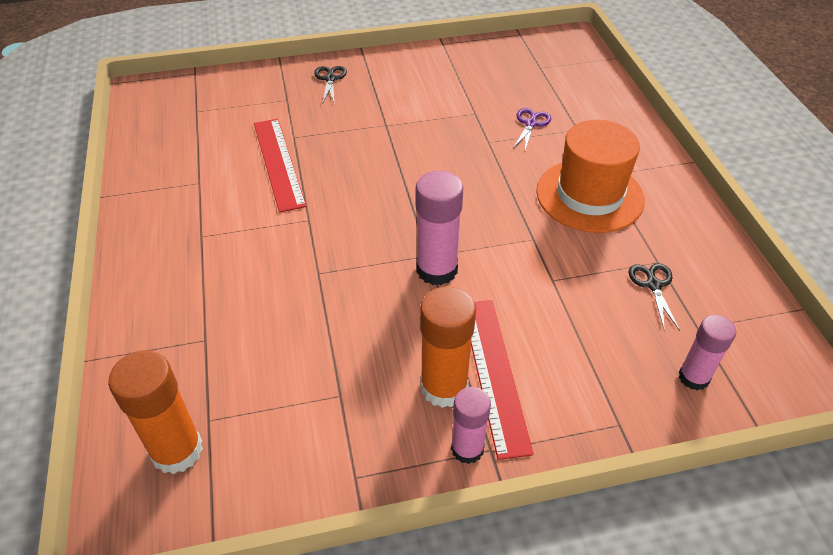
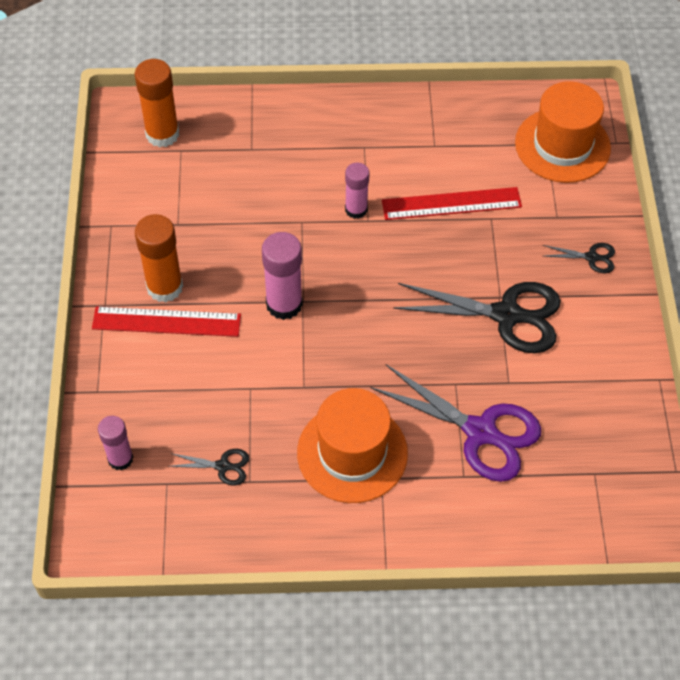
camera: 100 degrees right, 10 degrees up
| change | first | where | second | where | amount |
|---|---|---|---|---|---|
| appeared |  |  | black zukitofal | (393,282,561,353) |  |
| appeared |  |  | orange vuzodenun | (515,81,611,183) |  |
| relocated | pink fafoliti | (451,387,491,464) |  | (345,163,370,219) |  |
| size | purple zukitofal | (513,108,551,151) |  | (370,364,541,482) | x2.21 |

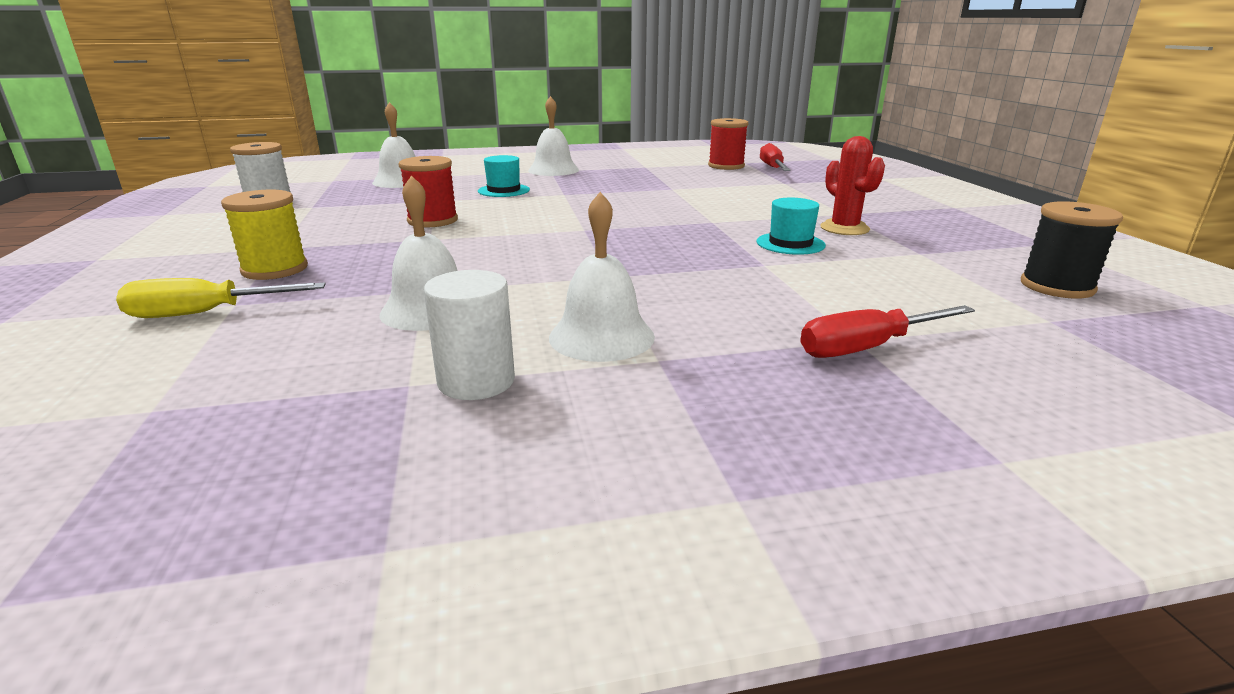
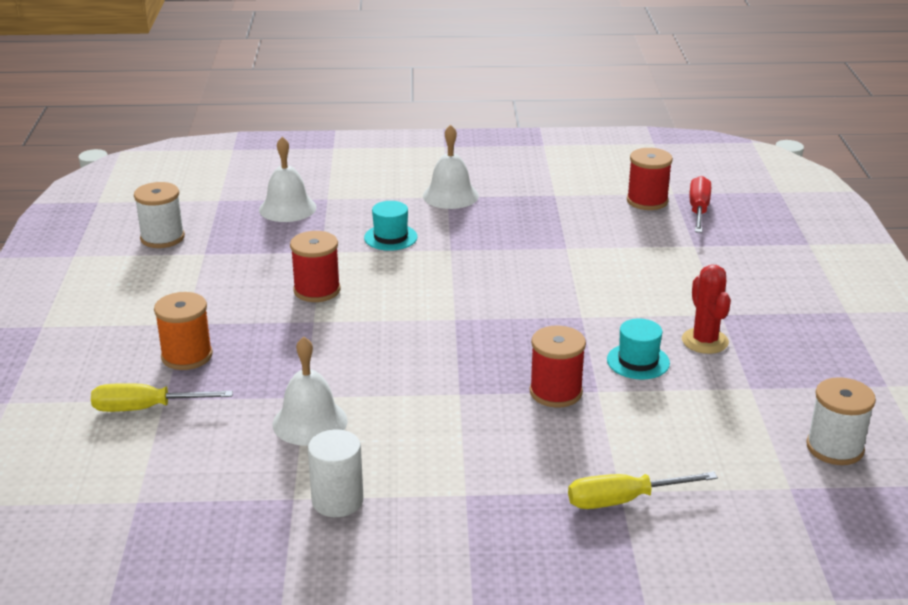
camera: 10 degrees right, 5 degrees up
| change | first | where | second | where | amount |
|---|---|---|---|---|---|
| missing | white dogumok | (549,192,655,362) |  |  |  |
| appeared |  |  | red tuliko | (529,326,586,408) |  |
| colour | yellow tuliko | (221,190,308,280) | orange tuliko | (154,292,213,370) |  |
| colour | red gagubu | (800,305,975,358) | yellow gagubu | (568,472,718,509) |  |
| colour | black tuliko | (1021,201,1123,298) | white tuliko | (806,377,876,465) |  |

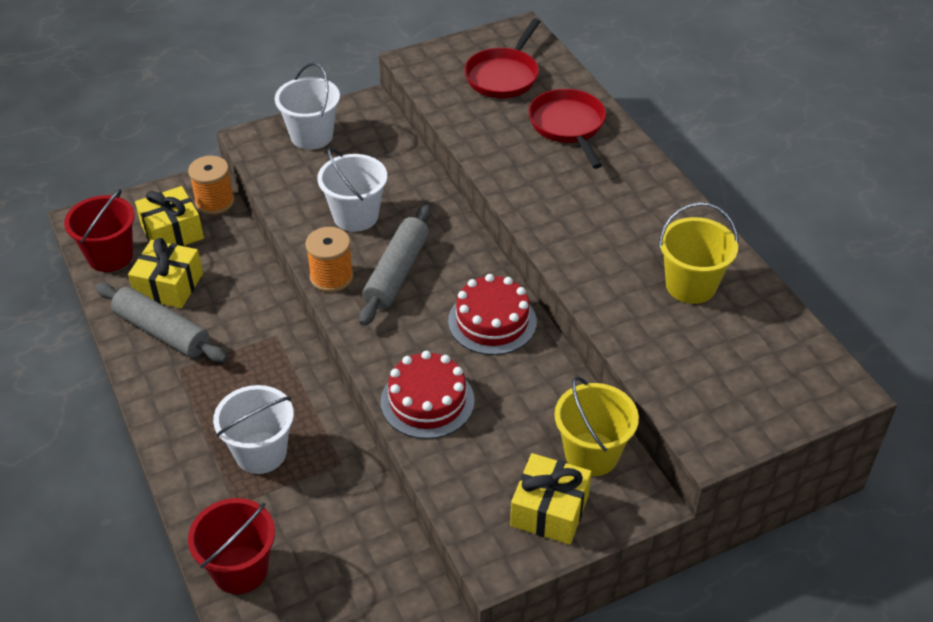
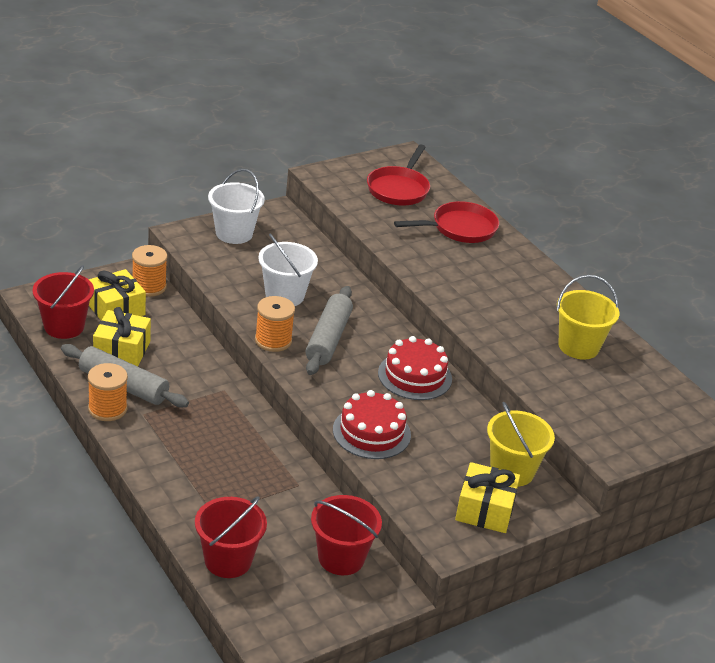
camera: 10 degrees left, 10 degrees down
| change | first | where | second | where | amount |
|---|---|---|---|---|---|
| missing | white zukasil | (213,385,294,474) |  |  |  |
| appeared |  |  | orange tuliko | (88,363,128,421) |  |
| appeared |  |  | red zukasil | (311,495,382,575) |  |
| spun | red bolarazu | (528,89,606,169) |  | (394,201,499,243) | 90 degrees clockwise |

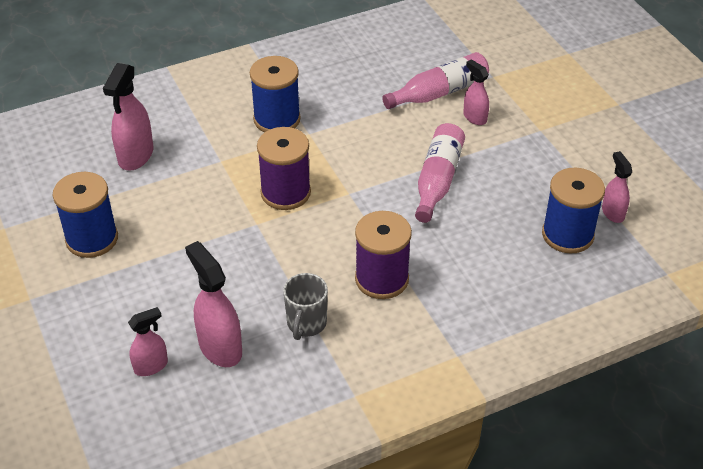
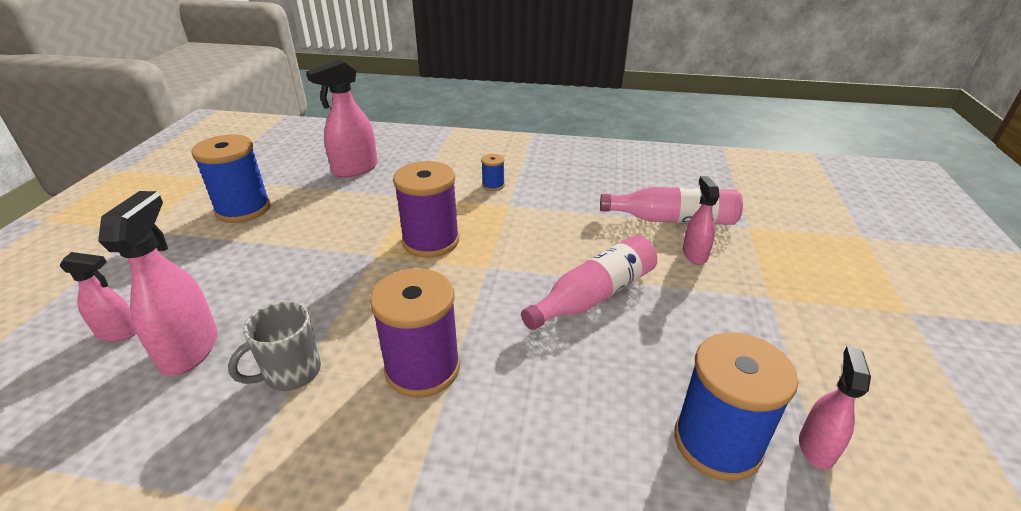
camera: 35 degrees right, 10 degrees down
| change | first | where | second | where | amount |
|---|---|---|---|---|---|
| size | blue tuliko | (250,56,301,132) |  | (481,154,505,191) | x0.46 |

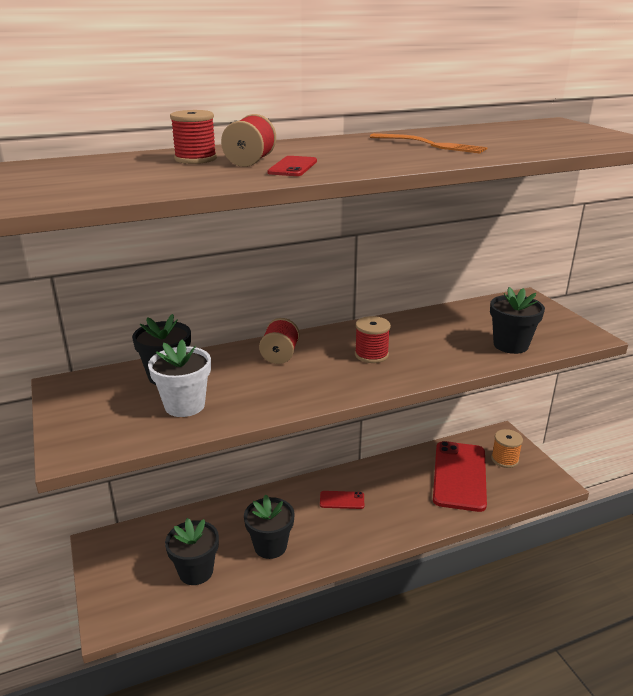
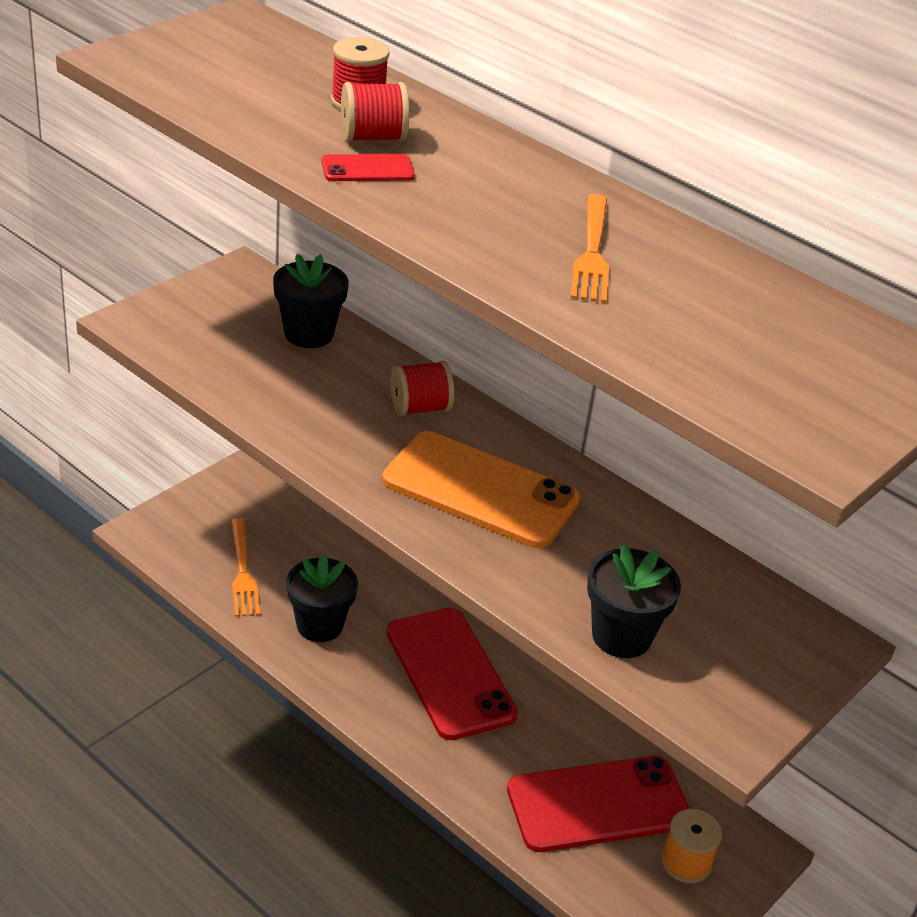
camera: 60 degrees right, 10 degrees up
| change | first | where | second | where | amount |
|---|---|---|---|---|---|
| missing | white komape | (148,339,211,417) |  |  |  |
| exchanged | black komape | (165,518,219,585) | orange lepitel | (231,518,260,617) |  |
| exchanged | red tuliko | (355,316,391,363) | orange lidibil | (382,431,580,548) |  |
| size | red lidibil | (320,491,364,509) |  | (386,608,518,740) | x2.30 |

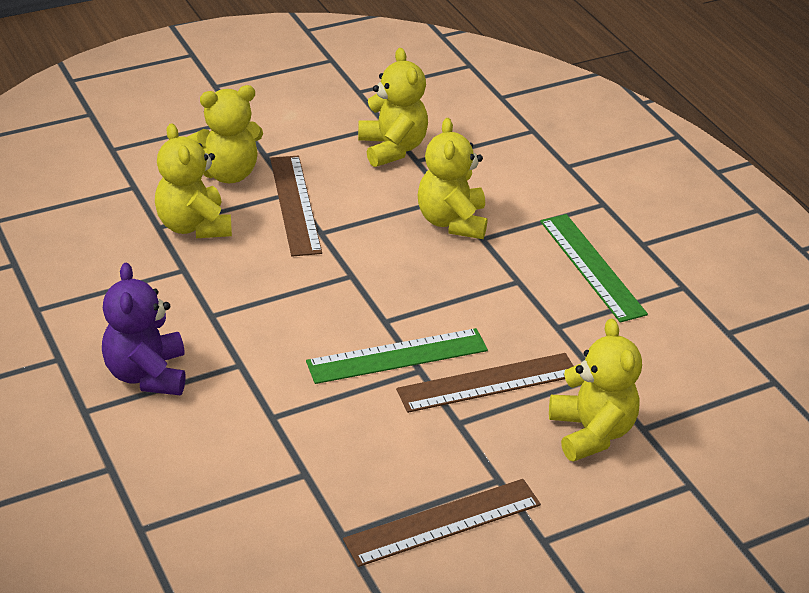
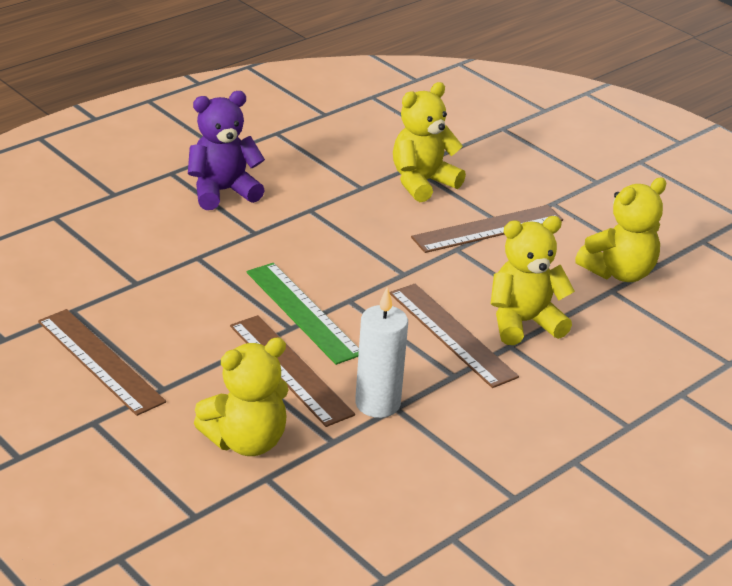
camera: 75 degrees right, 5 degrees down
| change | first | where | second | where | amount |
|---|---|---|---|---|---|
| missing | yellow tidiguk | (188,85,263,183) |  |  |  |
| missing | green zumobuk | (540,214,648,323) |  |  |  |
| appeared |  |  | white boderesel | (355,287,408,418) |  |
| appeared |  |  | brown zumobuk | (390,284,519,388) |  |

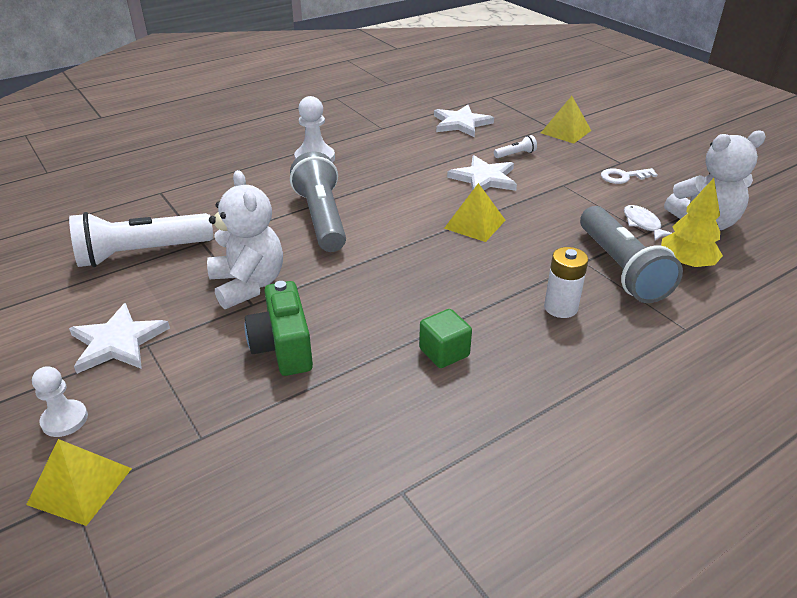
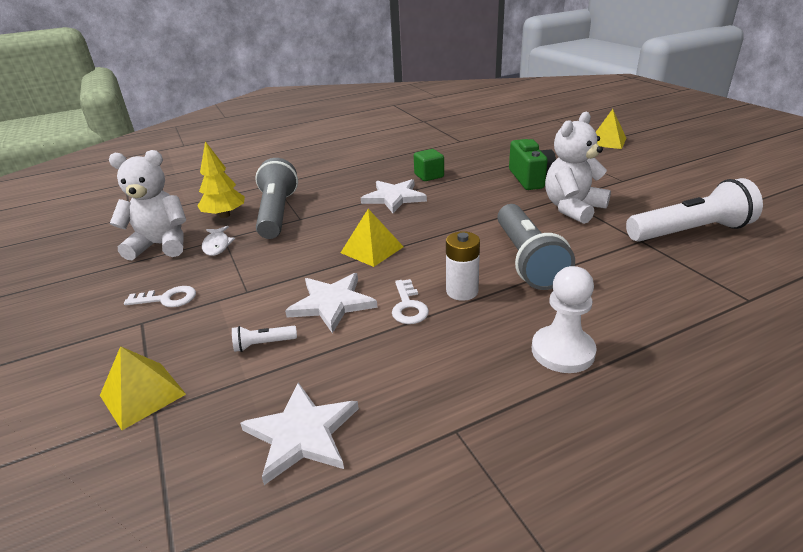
camera: 170 degrees left, 5 degrees down
| change | first | where | second | where | amount |
|---|---|---|---|---|---|
| missing | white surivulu | (32,366,88,437) |  |  |  |
| appeared |  |  | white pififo | (392,279,429,324) |  |
| relocated | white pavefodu | (69,303,170,374) |  | (361,179,427,213) |  |
| relocated | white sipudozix | (544,247,588,318) |  | (446,231,480,301) |  |
| spun | white tidiguk | (207,170,283,309) |  | (545,112,611,224) | 60 degrees clockwise |

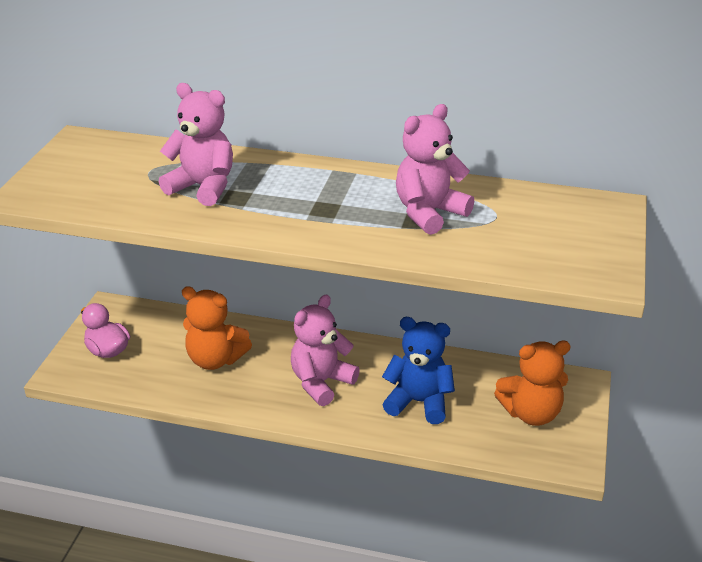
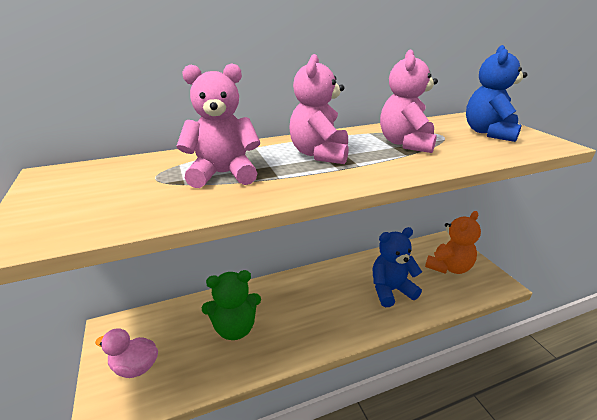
camera: 35 degrees left, 5 degrees down
| change | first | where | second | where | amount |
|---|---|---|---|---|---|
| appeared |  |  | blue tidiguk | (466,45,527,142) |  |
| relocated | pink tidiguk | (291,294,360,406) |  | (289,54,349,164) |  |
| colour | orange tidiguk | (182,286,252,370) | green tidiguk | (202,270,261,340) |  |

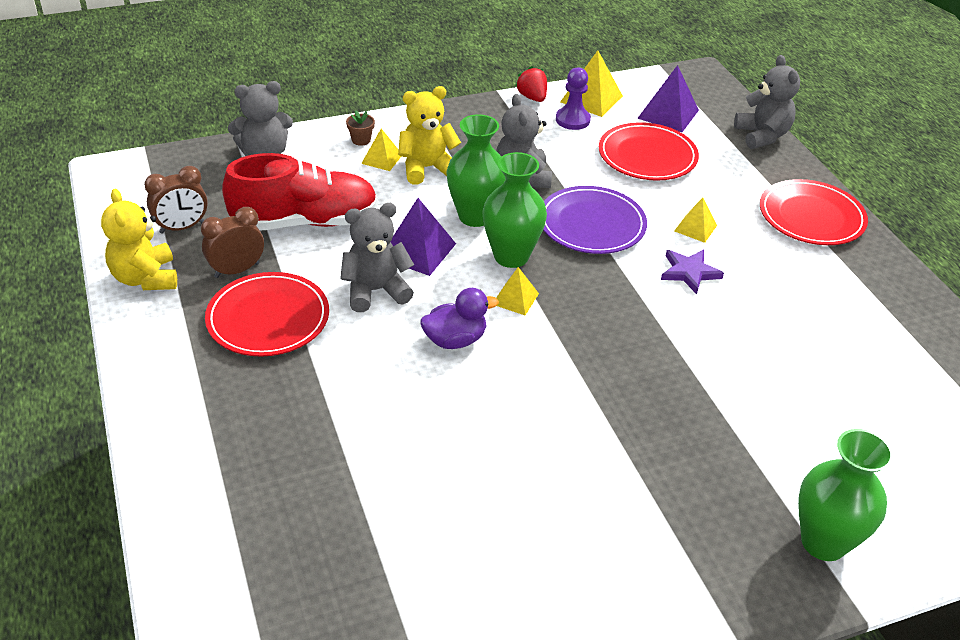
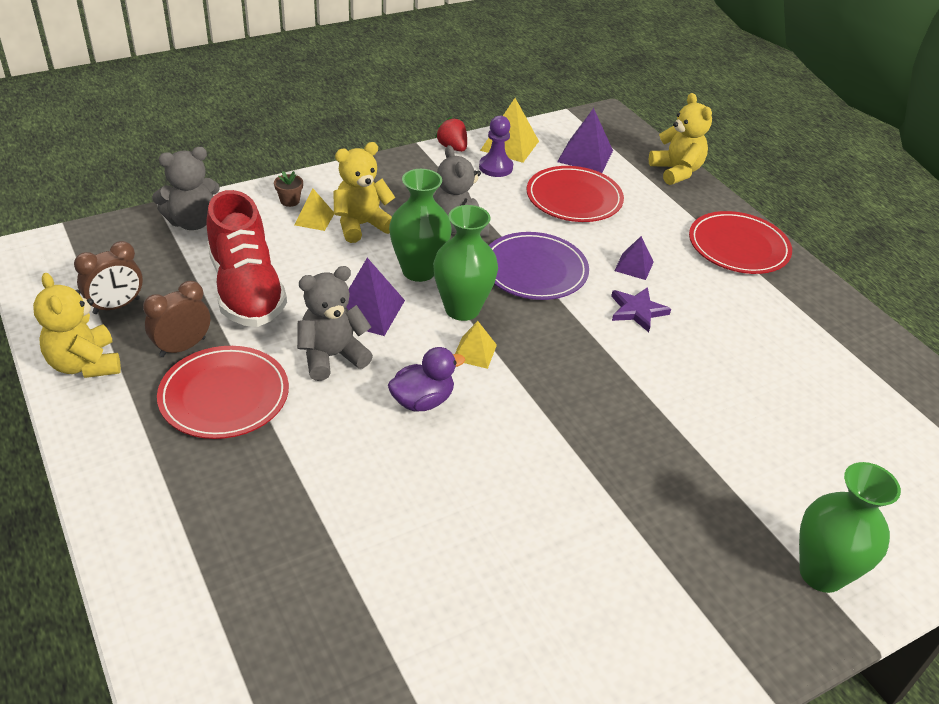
camera: 10 degrees left, 0 degrees up
| change | first | where | second | where | amount |
|---|---|---|---|---|---|
| colour | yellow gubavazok | (674,197,717,243) | purple gubavazok | (614,236,654,280) |  |
| colour | grey tidiguk | (734,55,800,149) | yellow tidiguk | (649,93,712,185) |  |
| spun | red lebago | (222,153,378,230) |  | (206,190,287,327) | 90 degrees clockwise |

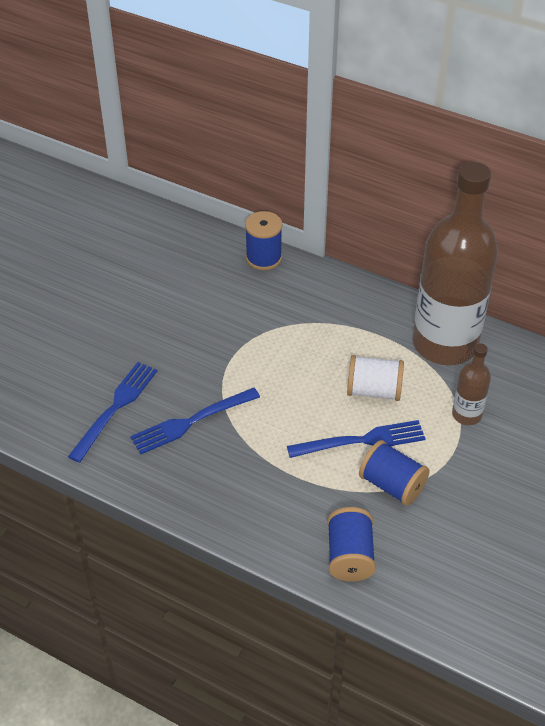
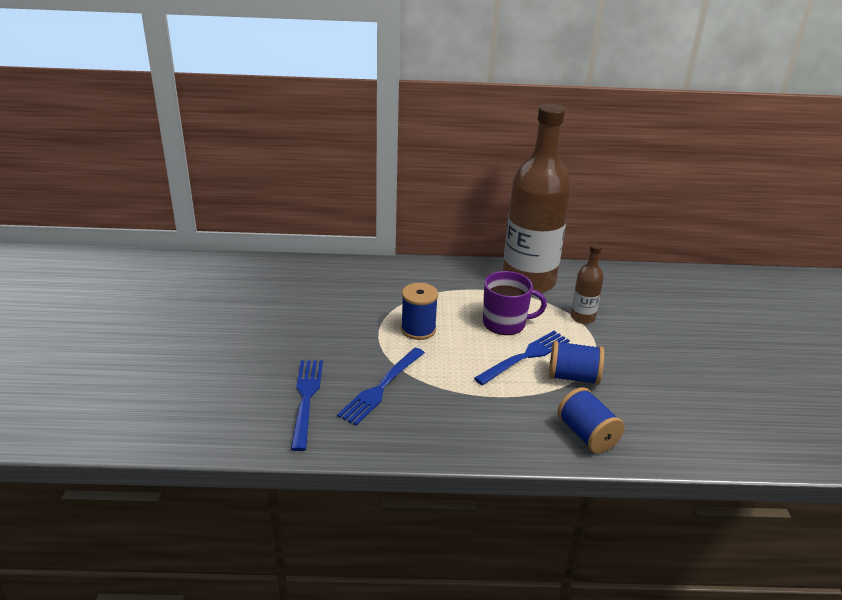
camera: 30 degrees left, 15 degrees down
| change | first | where | second | where | amount |
|---|---|---|---|---|---|
| relocated | blue tuliko | (245,211,283,270) |  | (401,283,438,340) |  |
| exchanged | white tuliko | (347,355,404,401) | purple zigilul | (483,271,547,335) |  |

